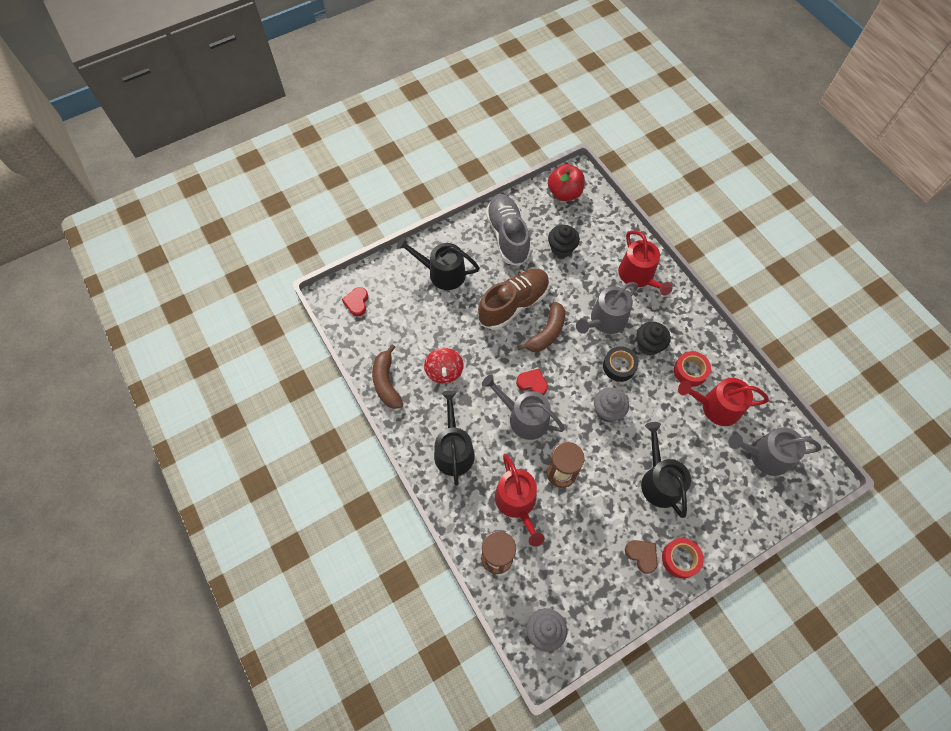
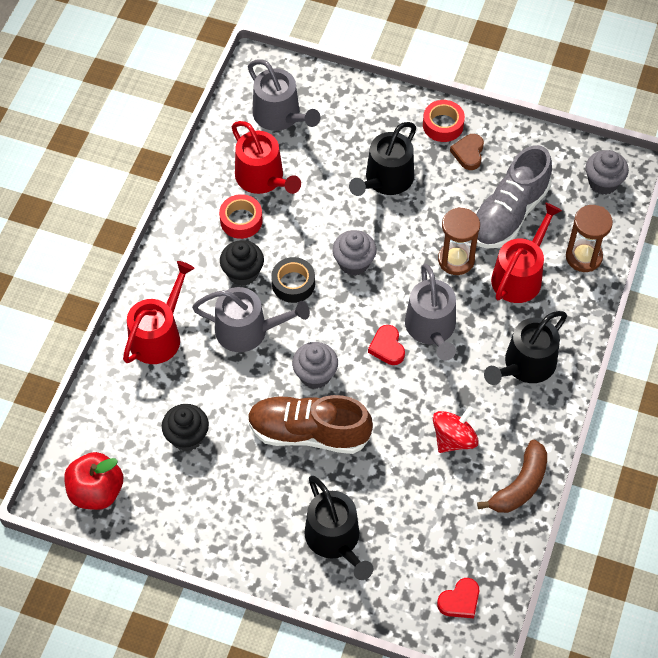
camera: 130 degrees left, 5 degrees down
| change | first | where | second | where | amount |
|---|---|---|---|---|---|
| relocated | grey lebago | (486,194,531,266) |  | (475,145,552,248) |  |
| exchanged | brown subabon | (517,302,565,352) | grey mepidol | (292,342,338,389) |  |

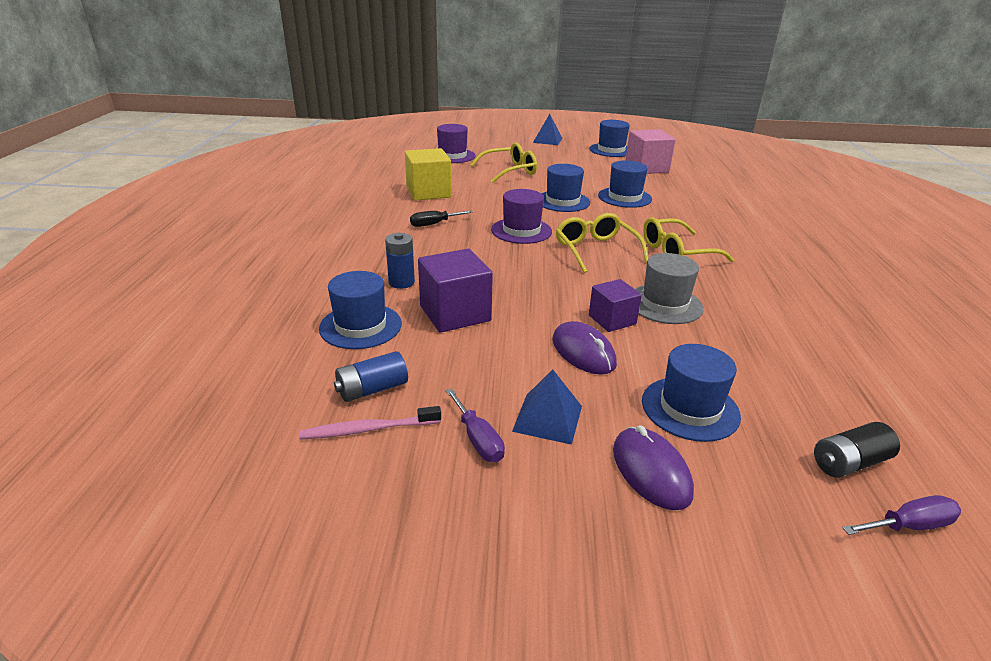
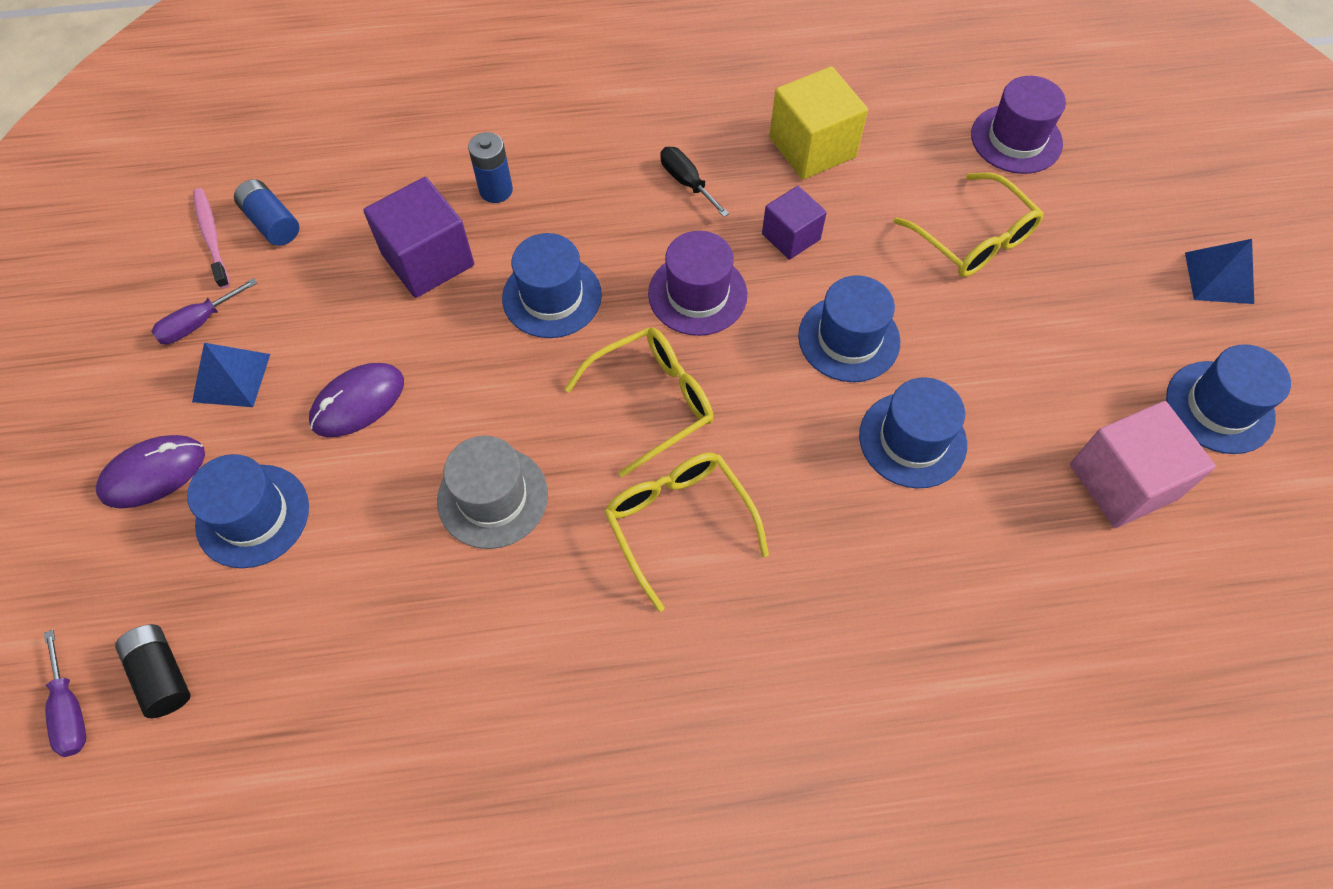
camera: 80 degrees right, 30 degrees up
| change | first | where | second | where | amount |
|---|---|---|---|---|---|
| relocated | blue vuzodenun | (319,271,402,349) |  | (502,233,602,338) |  |
| relocated | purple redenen | (589,279,642,332) |  | (762,186,827,260) |  |

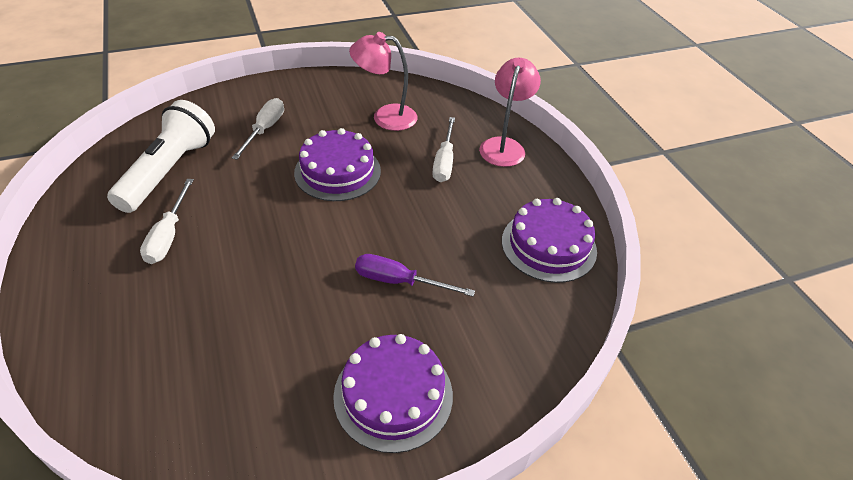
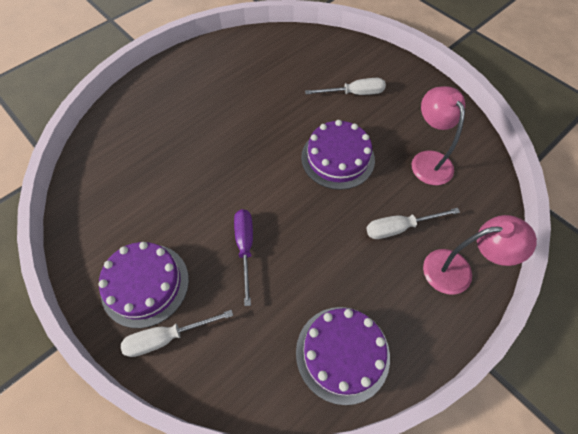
camera: 70 degrees right, 15 degrees up
| change | first | where | second | where | amount |
|---|---|---|---|---|---|
| missing | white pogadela | (107,100,215,213) |  |  |  |
| relocated | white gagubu | (140,179,194,264) |  | (121,310,233,357) |  |

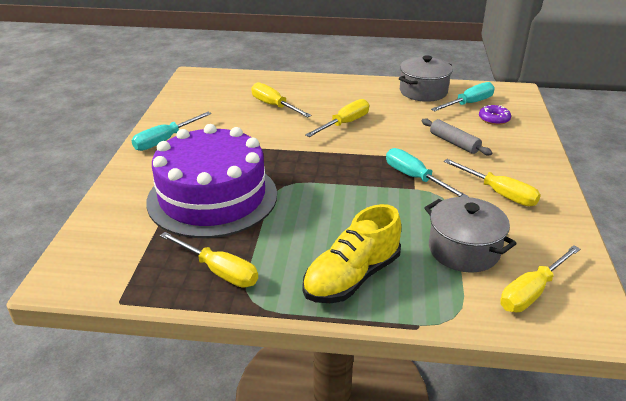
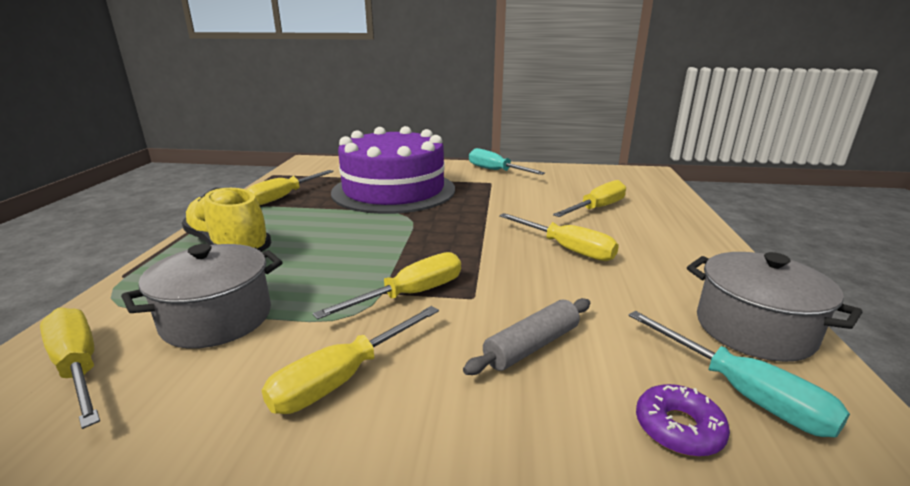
camera: 90 degrees right, 10 degrees down
| change | first | where | second | where | amount |
|---|---|---|---|---|---|
| colour | turquoise gagubu | (386,148,469,197) | yellow gagubu | (313,252,461,319) |  |

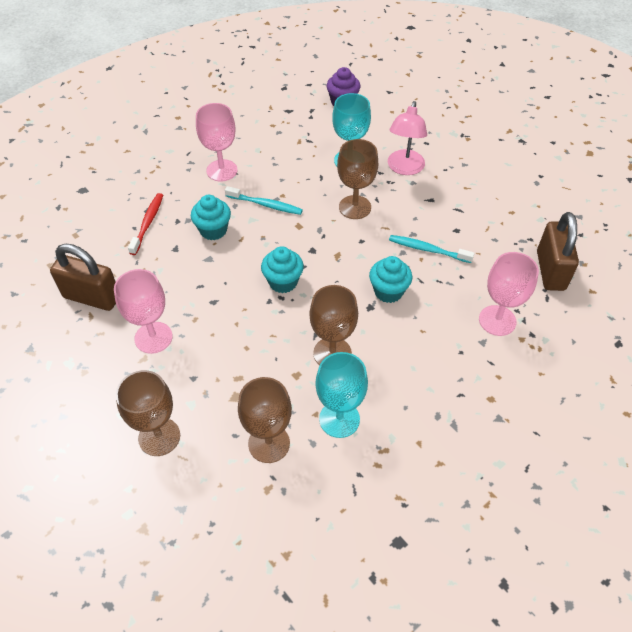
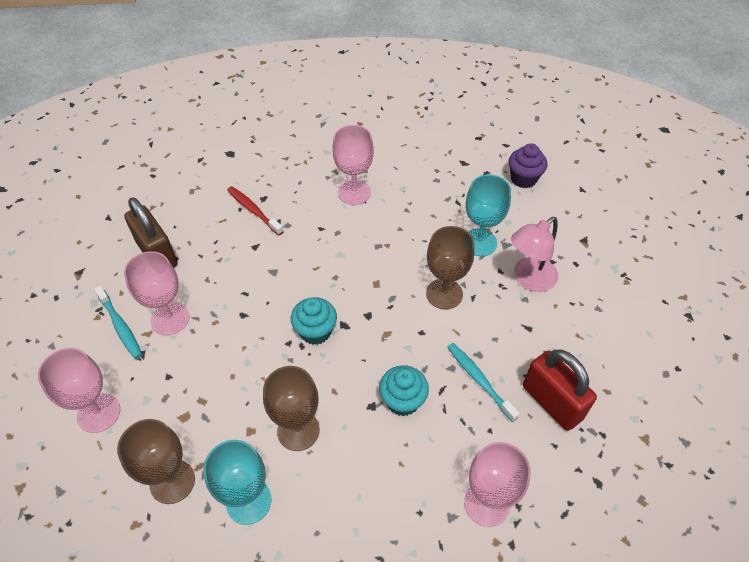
camera: 35 degrees right, 0 degrees up
| change | first | where | second | where | amount |
|---|---|---|---|---|---|
| missing | turquoise mepidol | (191,195,231,240) |  |  |  |
| missing | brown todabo | (537,212,579,291) |  |  |  |
| appeared |  |  | red todabo | (523,350,597,431) |  |
| relocated | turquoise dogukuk | (225,186,303,215) |  | (95,286,142,359) |  |
| colour | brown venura | (116,370,180,456) | pink venura | (38,348,120,433) |  |
| spun | red dogukuk | (128,193,163,255) |  | (227,186,284,235) | 90 degrees counterclockwise |

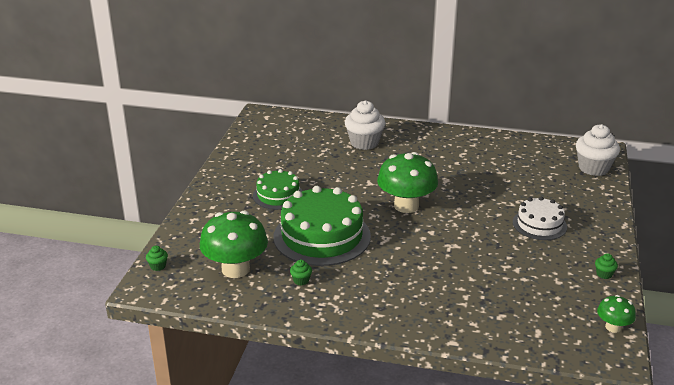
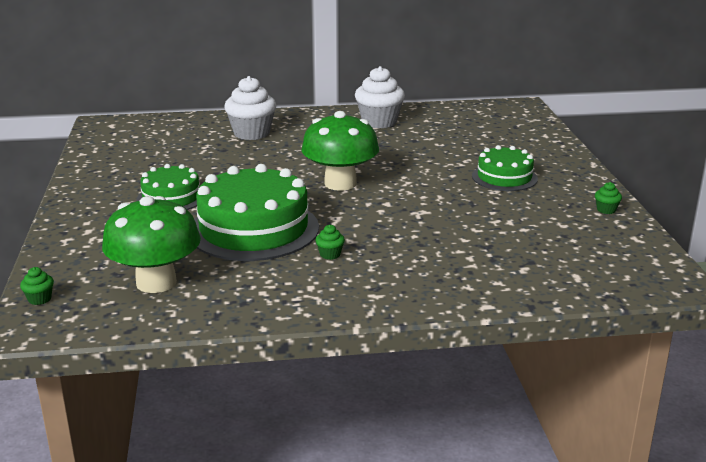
camera: 20 degrees left, 5 degrees down
| change | first | where | second | where | amount |
|---|---|---|---|---|---|
| missing | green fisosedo | (597,295,636,333) |  |  |  |
| relocated | green mepidol | (290,260,312,286) |  | (315,225,345,260) |  |
| relocated | white mepidol | (576,124,620,176) |  | (355,66,405,128) |  |
| colour | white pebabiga | (513,197,567,240) | green pebabiga | (472,145,538,191) |  |

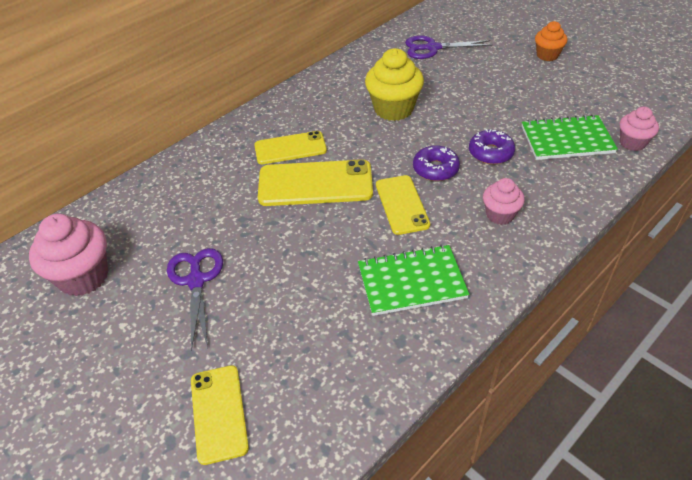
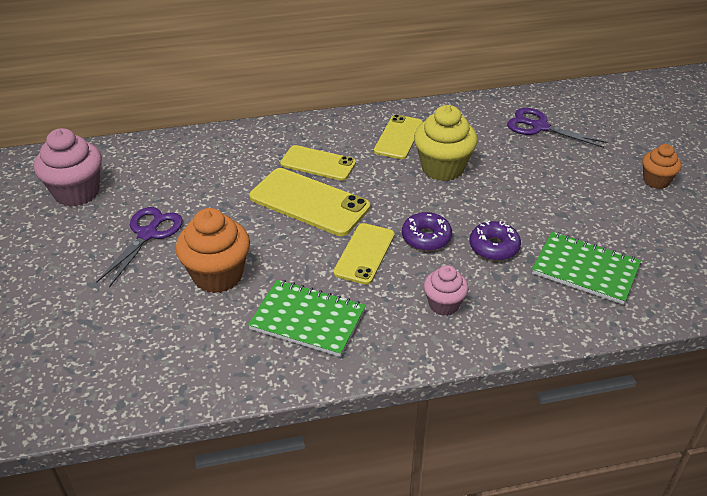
camera: 30 degrees right, 5 degrees down
| change | first | where | second | where | amount |
|---|---|---|---|---|---|
| missing | pink mepidol | (620,107,659,151) |  |  |  |
| appeared |  |  | orange mepidol | (176,208,250,293) |  |
| relocated | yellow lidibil | (191,365,249,465) |  | (374,114,423,159) |  |

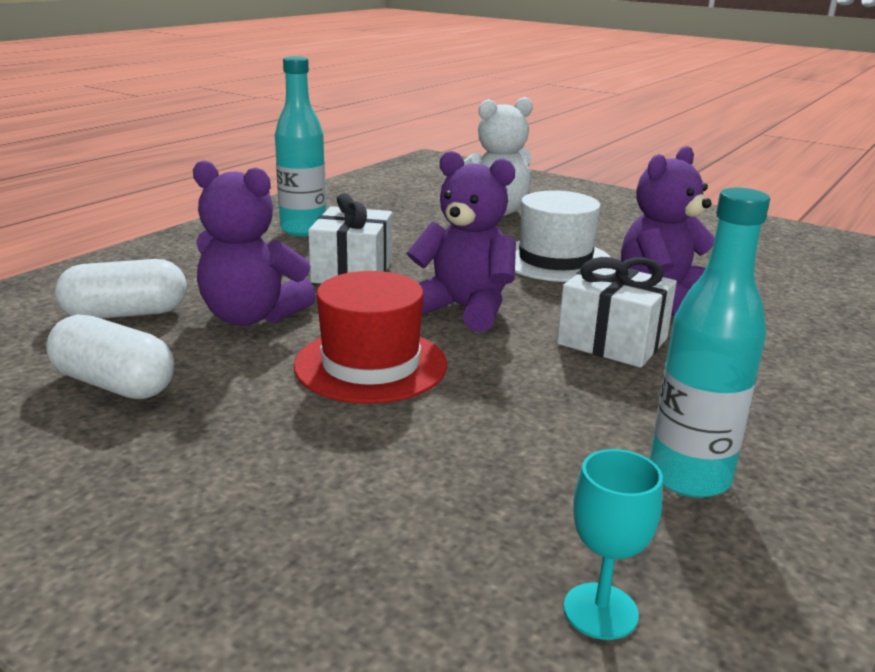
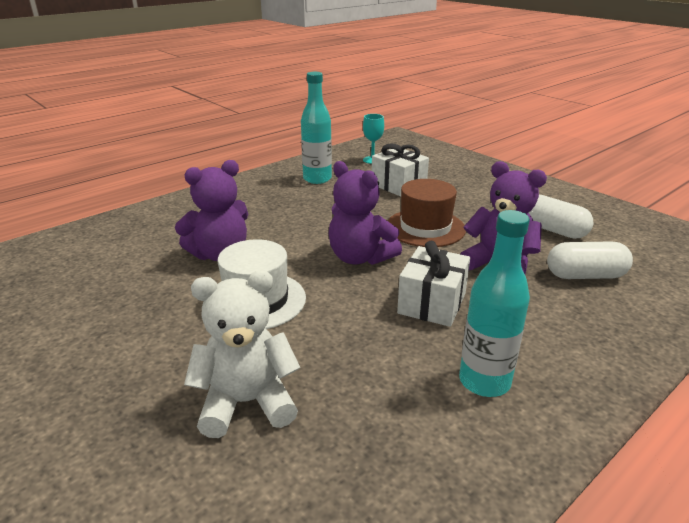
camera: 165 degrees left, 5 degrees up
| change | first | where | second | where | amount |
|---|---|---|---|---|---|
| relocated | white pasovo | (557,257,677,368) |  | (372,143,429,196) |  |
| colour | red vuzodenun | (294,271,447,404) | brown vuzodenun | (388,179,466,247) |  |

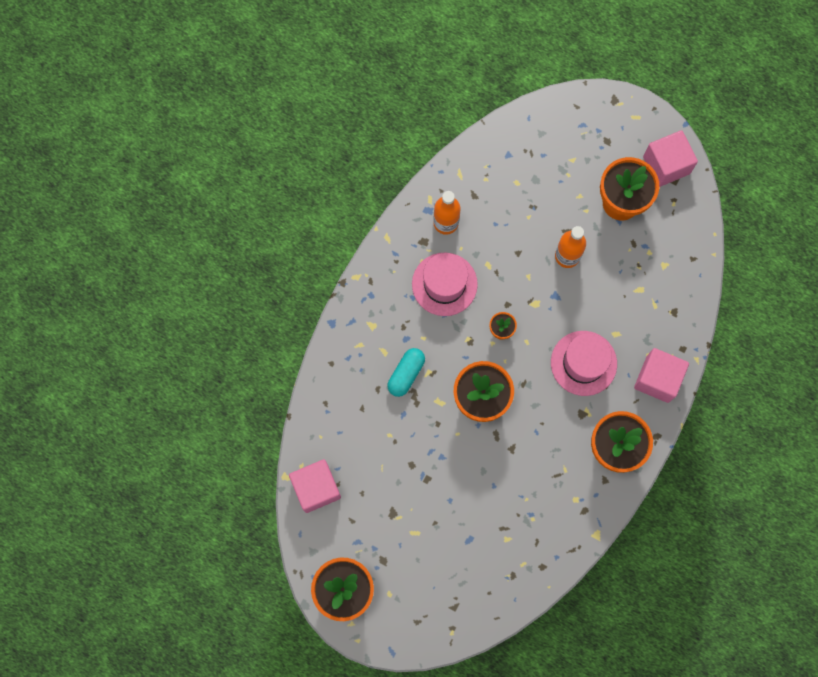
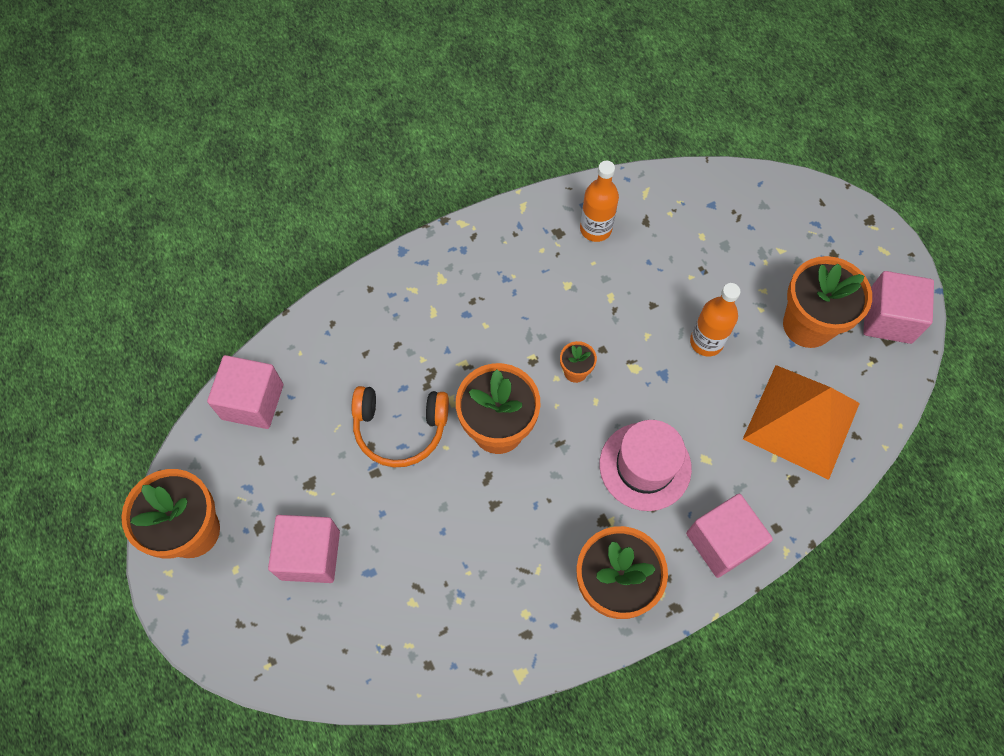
camera: 35 degrees right, 10 degrees down
| change | first | where | second | where | amount |
|---|---|---|---|---|---|
| missing | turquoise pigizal | (387,348,425,397) |  |  |  |
| missing | pink vuzodenun | (412,252,478,316) |  |  |  |
| appeared |  |  | pink redenen | (268,515,340,583) |  |
| appeared |  |  | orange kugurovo | (352,386,449,467) |  |
| appeared |  |  | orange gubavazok | (743,365,860,480) |  |

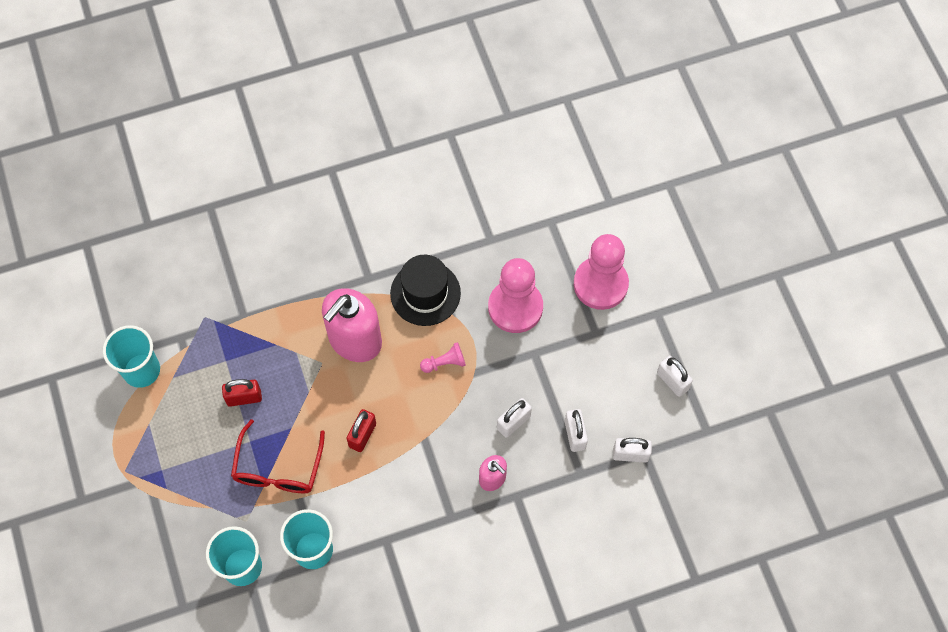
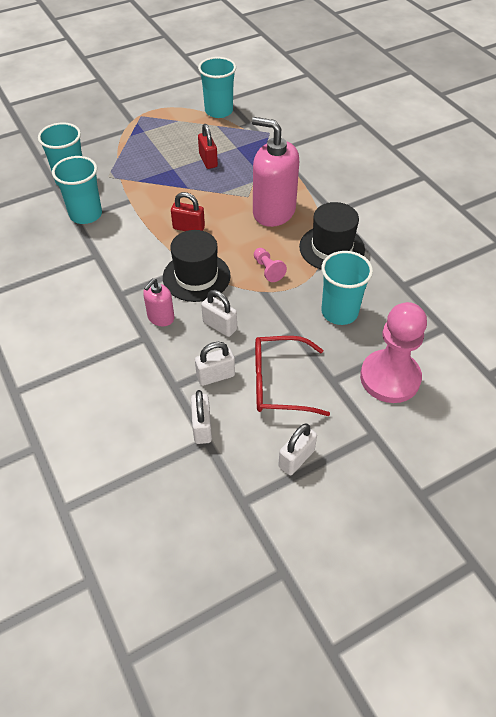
camera: 80 degrees right, 15 degrees down
| change | first | where | second | where | amount |
|---|---|---|---|---|---|
| appeared |  |  | black vuzodenun | (163,230,231,302) |  |
| relocated | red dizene | (231,419,325,493) |  | (255,336,330,416) |  |
| exchanged | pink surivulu | (488,258,543,333) | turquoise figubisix | (321,251,373,325) |  |

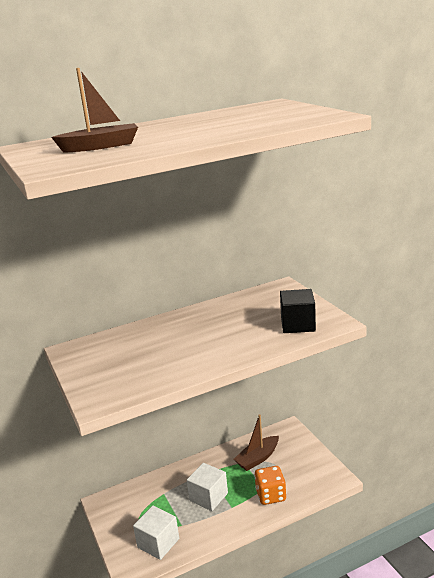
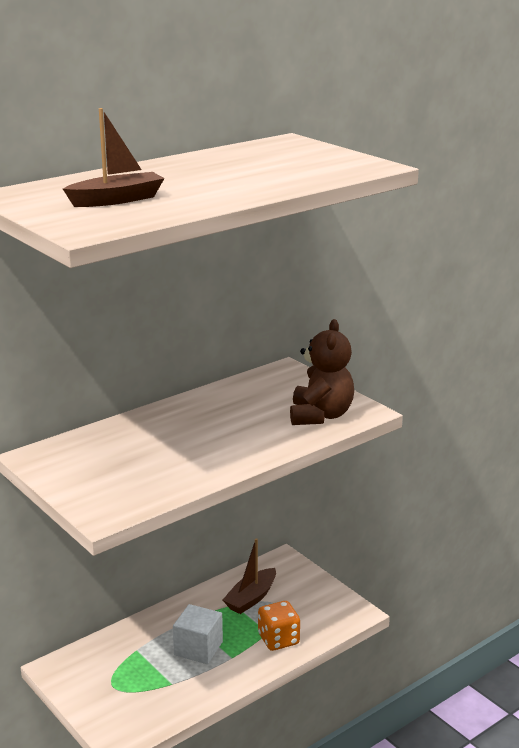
camera: 15 degrees left, 0 degrees up
| change | first | where | second | where | amount |
|---|---|---|---|---|---|
| missing | white redenen | (133,506,179,560) |  |  |  |
| exchanged | black redenen | (280,289,316,333) | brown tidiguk | (290,319,354,425) |  |

